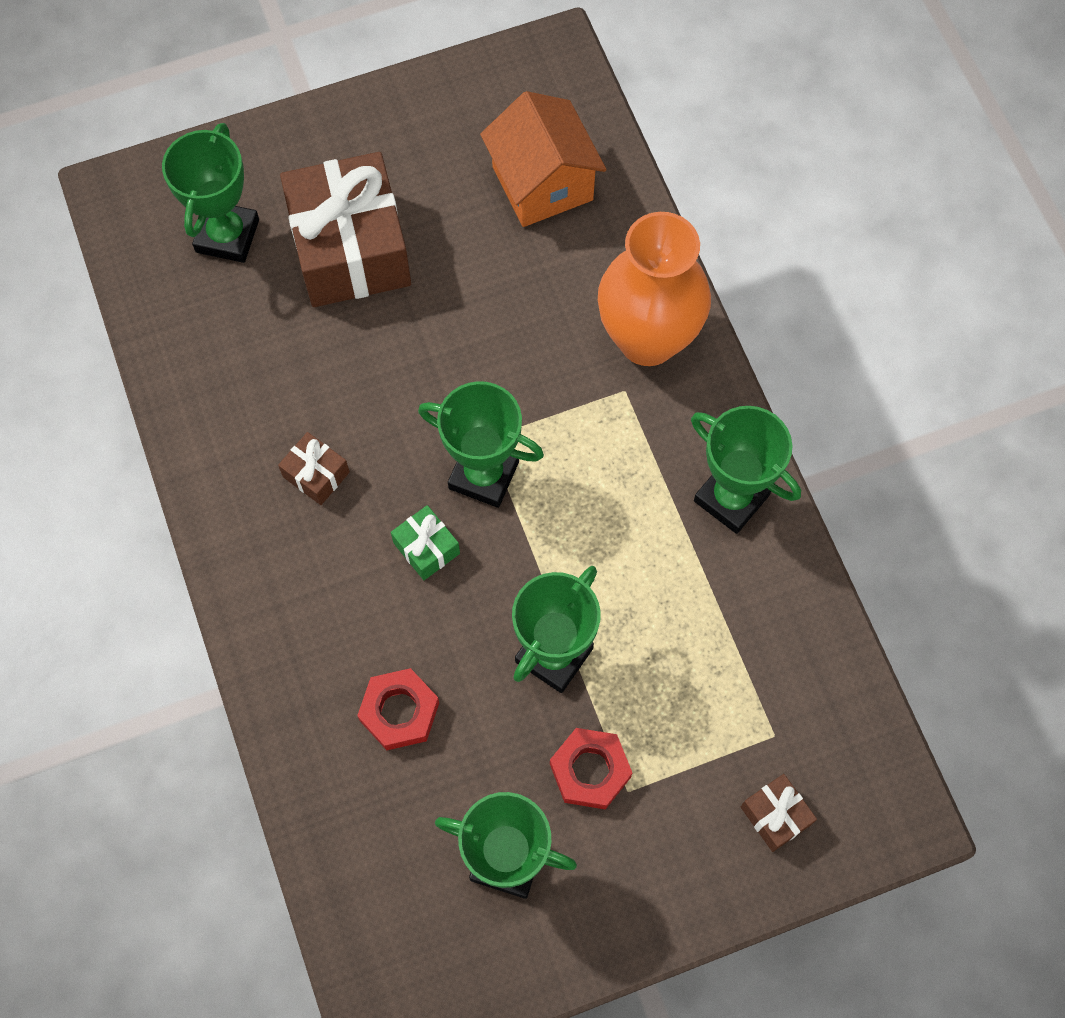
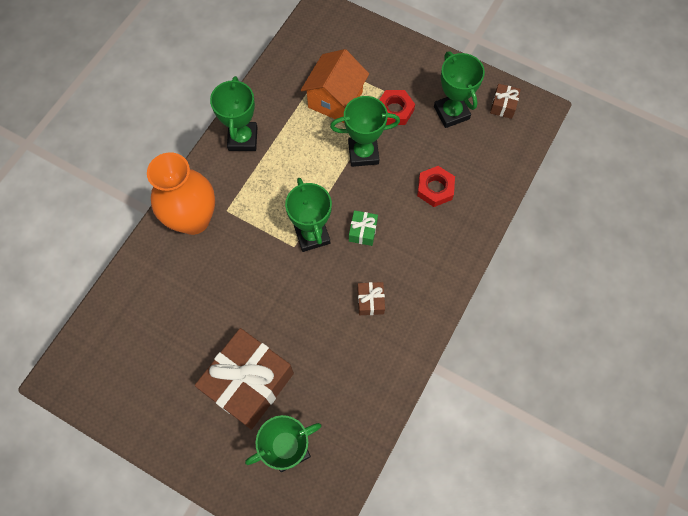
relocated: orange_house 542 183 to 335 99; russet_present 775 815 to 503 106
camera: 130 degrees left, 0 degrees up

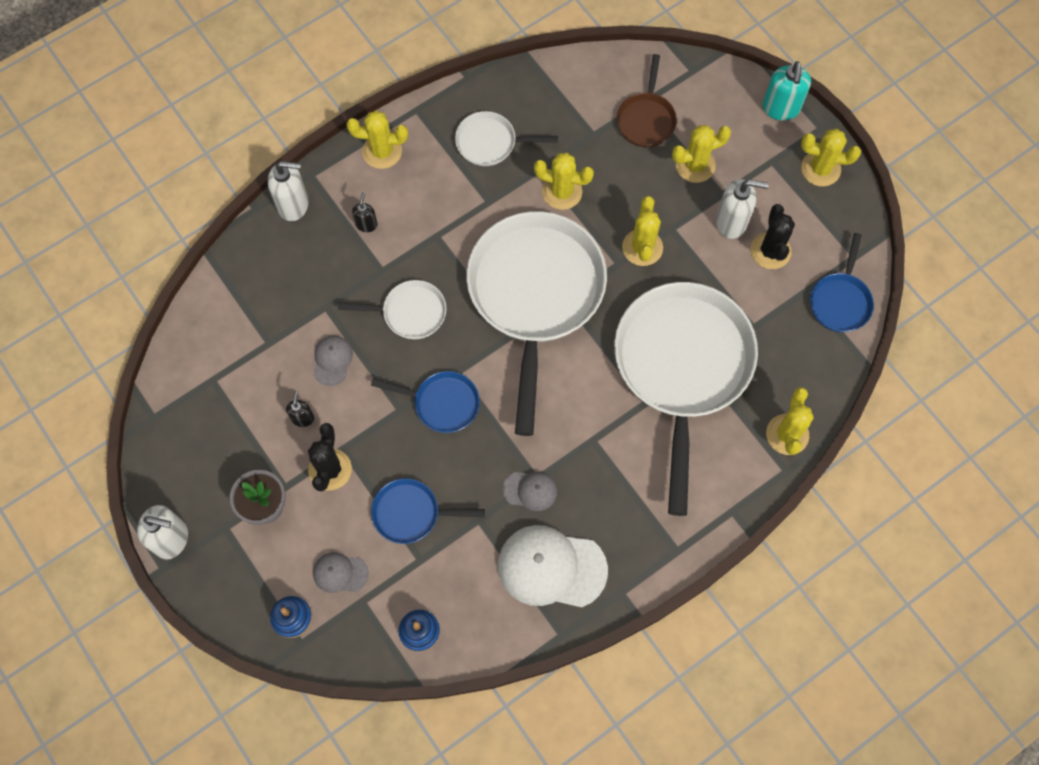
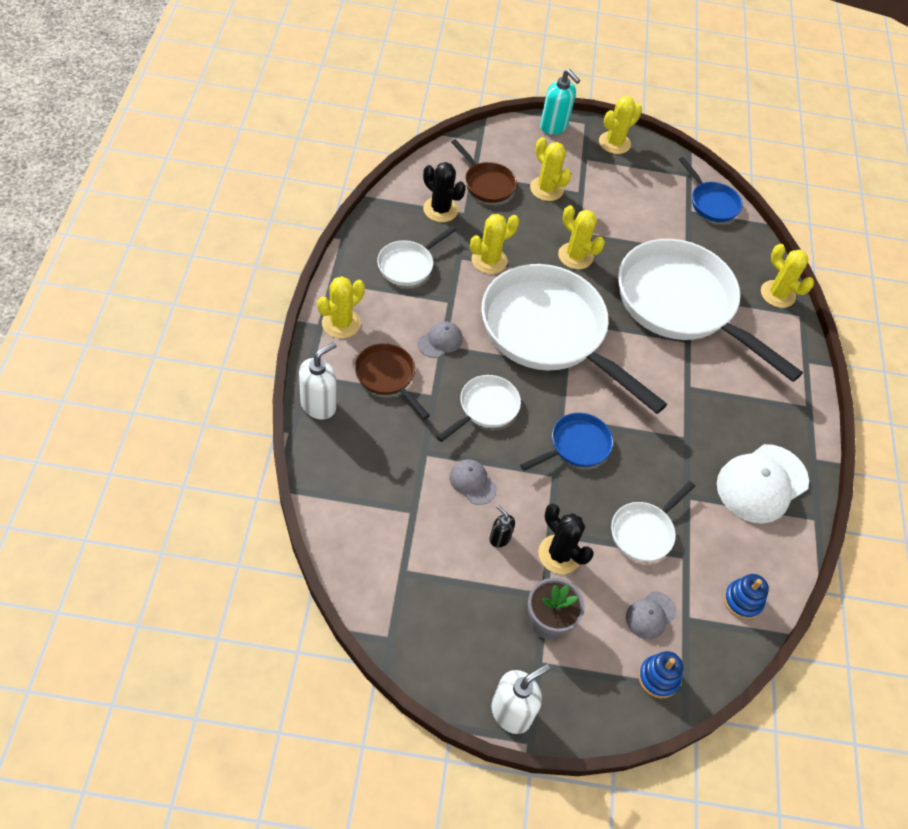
missing: snow-white_pump_bottle 731 222
relocated: grey_baseball_cap 530 490 to 440 341; black_prickly_plant 770 251 to 440 209
exchanged: black_pump_bottle 366 224 to russet_pan 387 377
colour: cobalt_pan 411 513 to snow-white_pan 644 532
spun: yellow_prickly_plant 695 165 = 546 189 60 degrees counterclockwise
camera: 55 degrees left, 15 degrees down

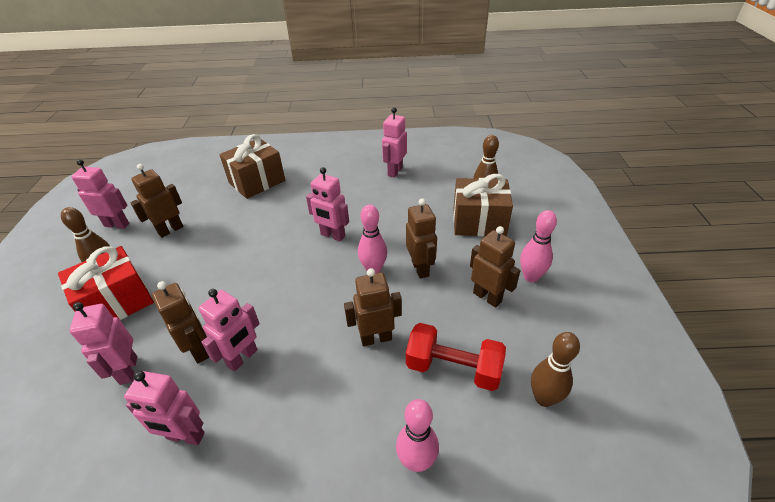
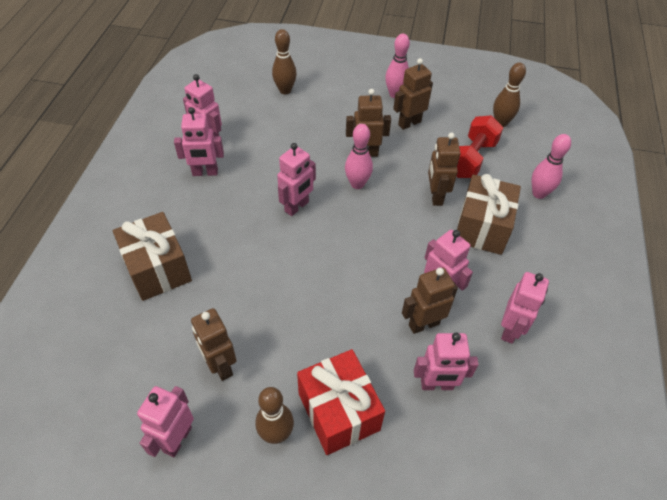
appeared: pink_robot_figure 205 172
relocated: russet_present 479 222 to 482 228
camera: 80 degrees left, 10 degrees up

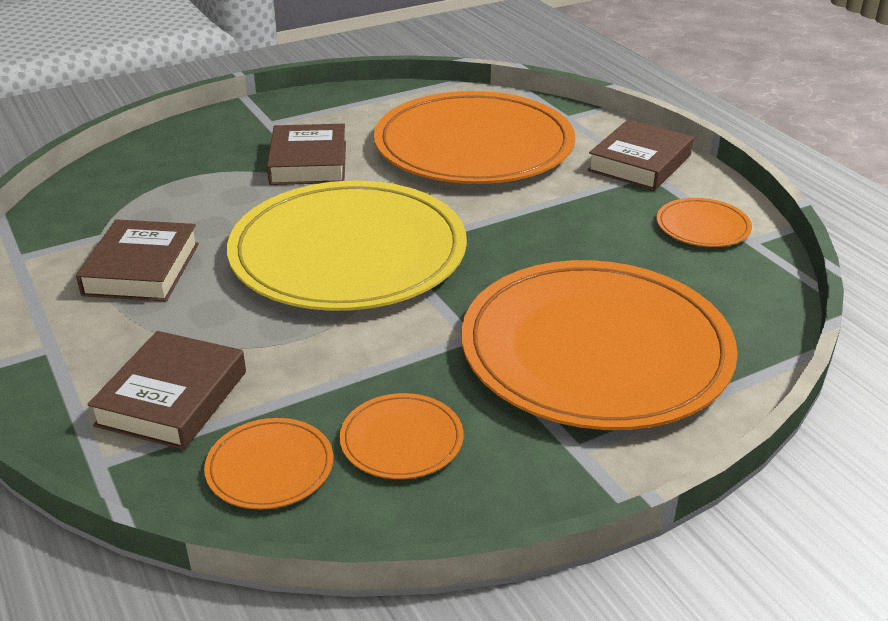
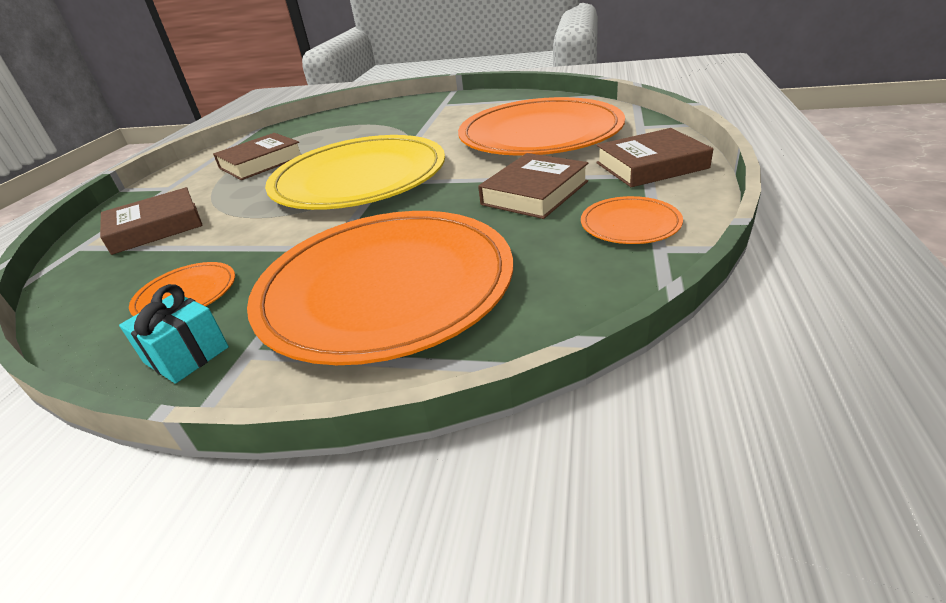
missing: orange_plate 270 467
appeared: teal_present 187 355
relocated: russet_hardback 308 162 to 534 193
camera: 45 degrees right, 0 degrees up

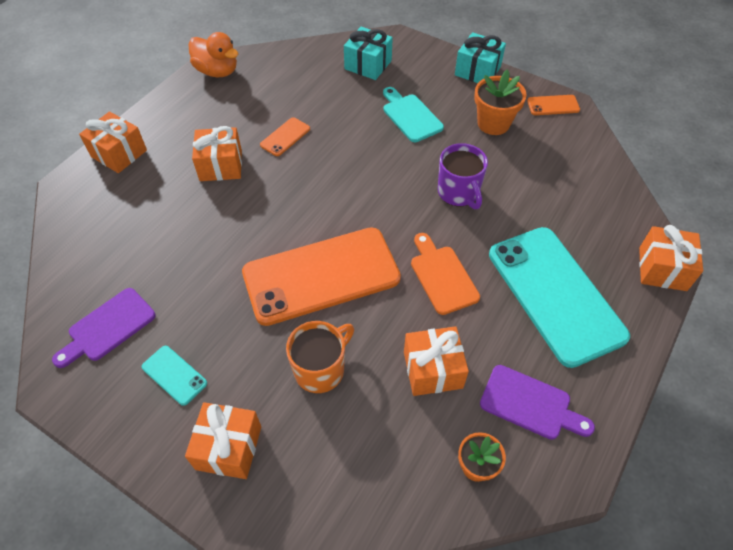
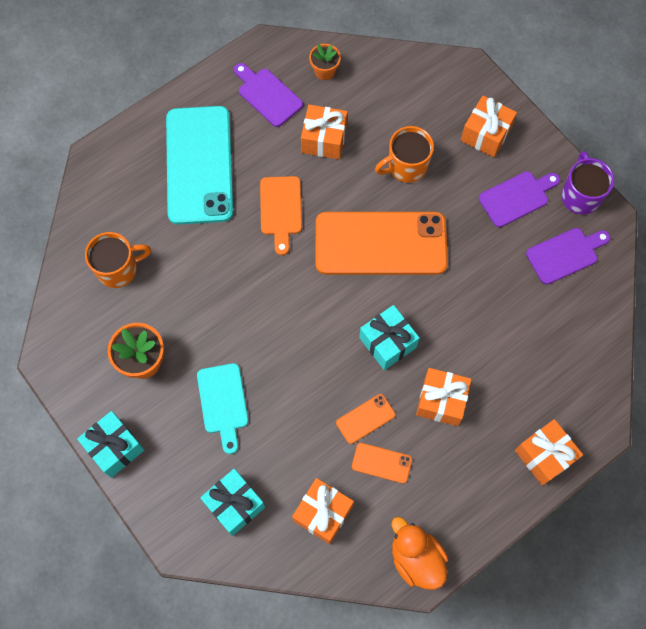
appeared: orange_coffee_mug 118 269; teal_present 387 342
relocated: orange_present 662 269 to 323 513; orange_phone 553 105 to 381 463; violet_coffee_mug 458 193 to 580 195
exchanged: teal_phone 174 375 to violet_bread_board 516 197
camera: 160 degrees left, 15 degrees up

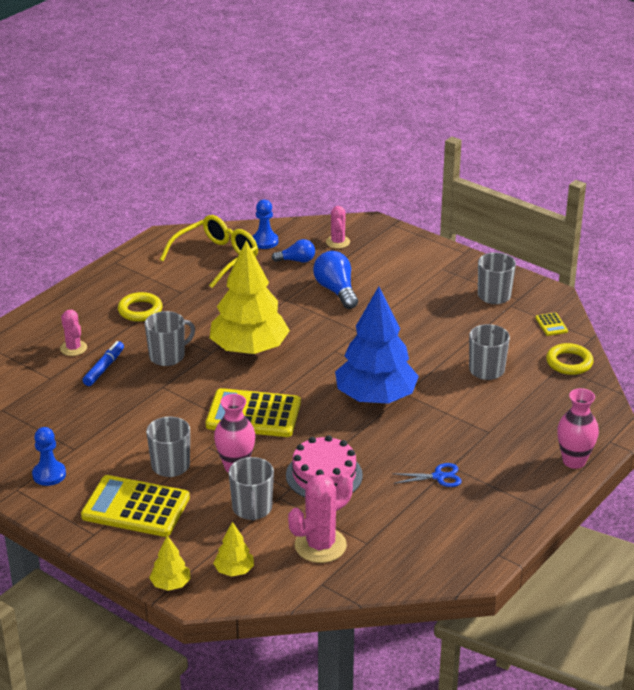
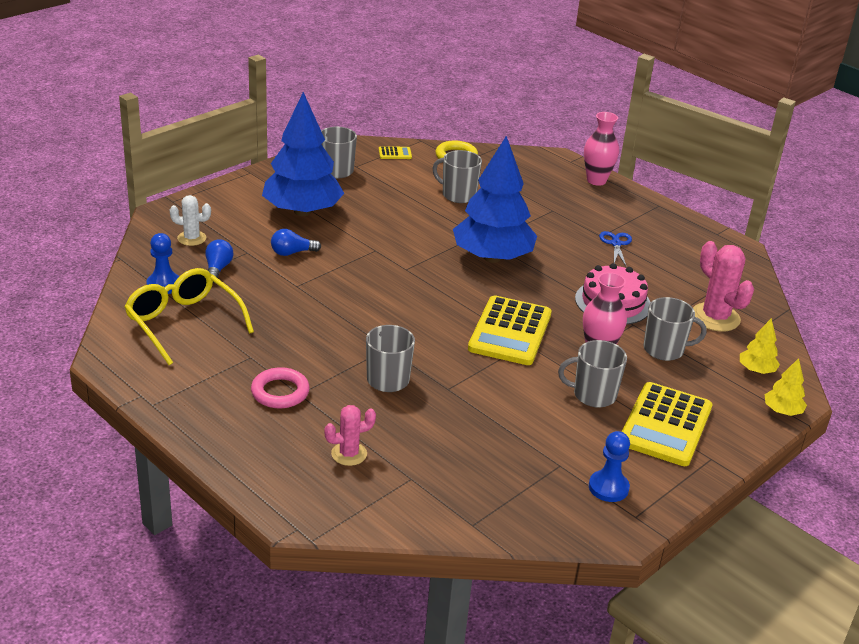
missing: cobalt_marker_pen 104 368; yellow_tree 249 349
appeared: cobalt_tree 302 211
colour: pink_prickly_plant 338 242 to snow-white_prickly_plant 191 238; yellow_ring 140 310 to pink_ring 280 392
size: cobalt_lightbulb 336 291 = 292 253 x0.63
camera: 85 degrees left, 0 degrees up

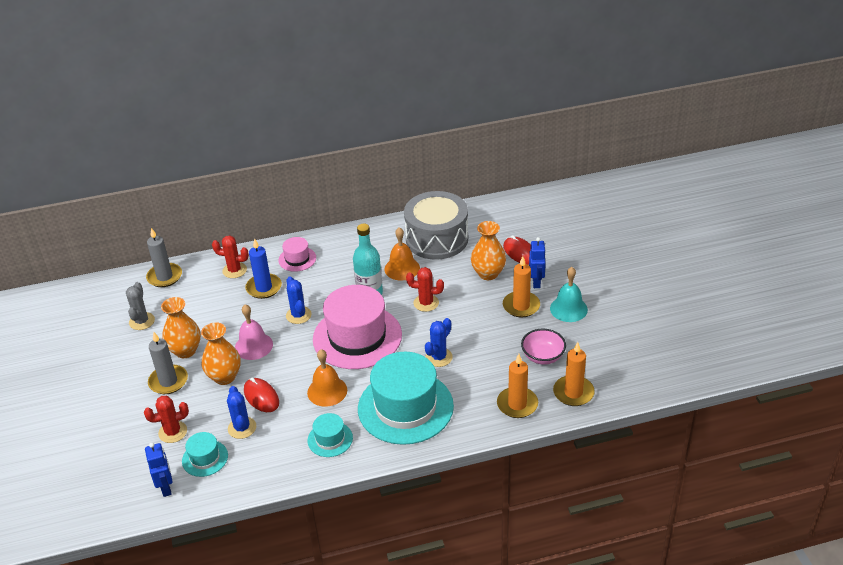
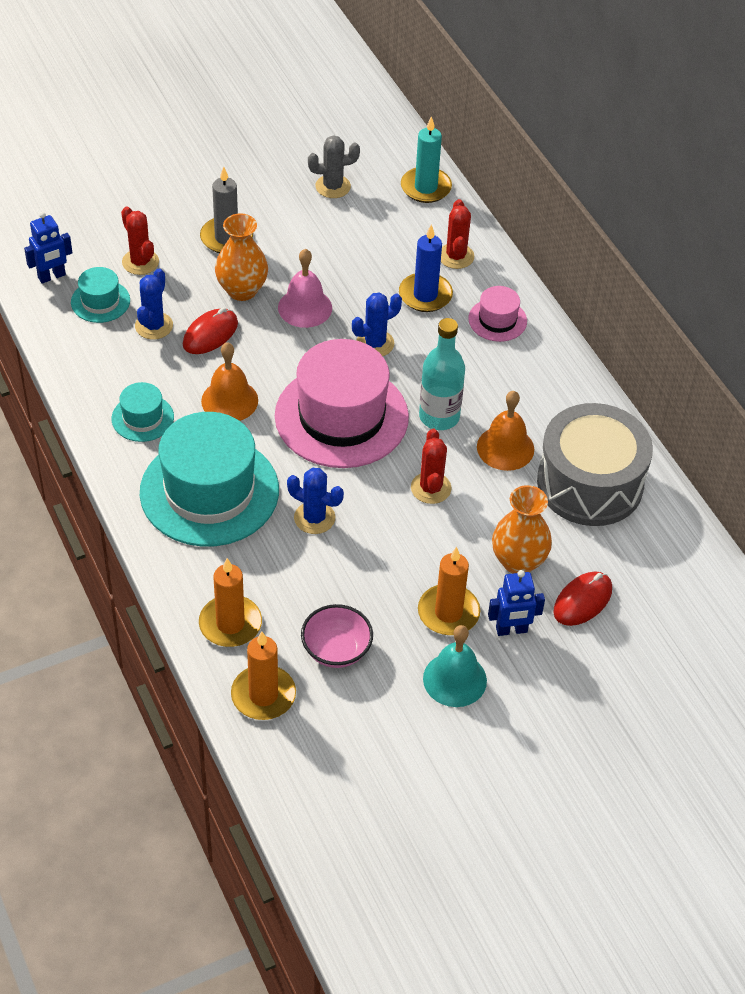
missing: orange_tall_vase 185 351
colour: grey_candle 164 277 to teal_candle 426 187
spun: cobalt_prickly_plant 242 428 = 154 326 45 degrees counterclockwise
camera: 75 degrees right, 10 degrees up

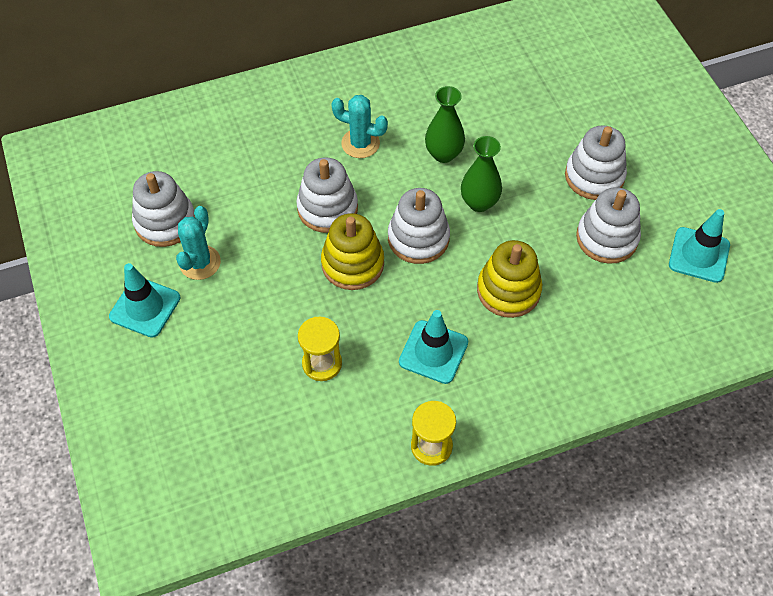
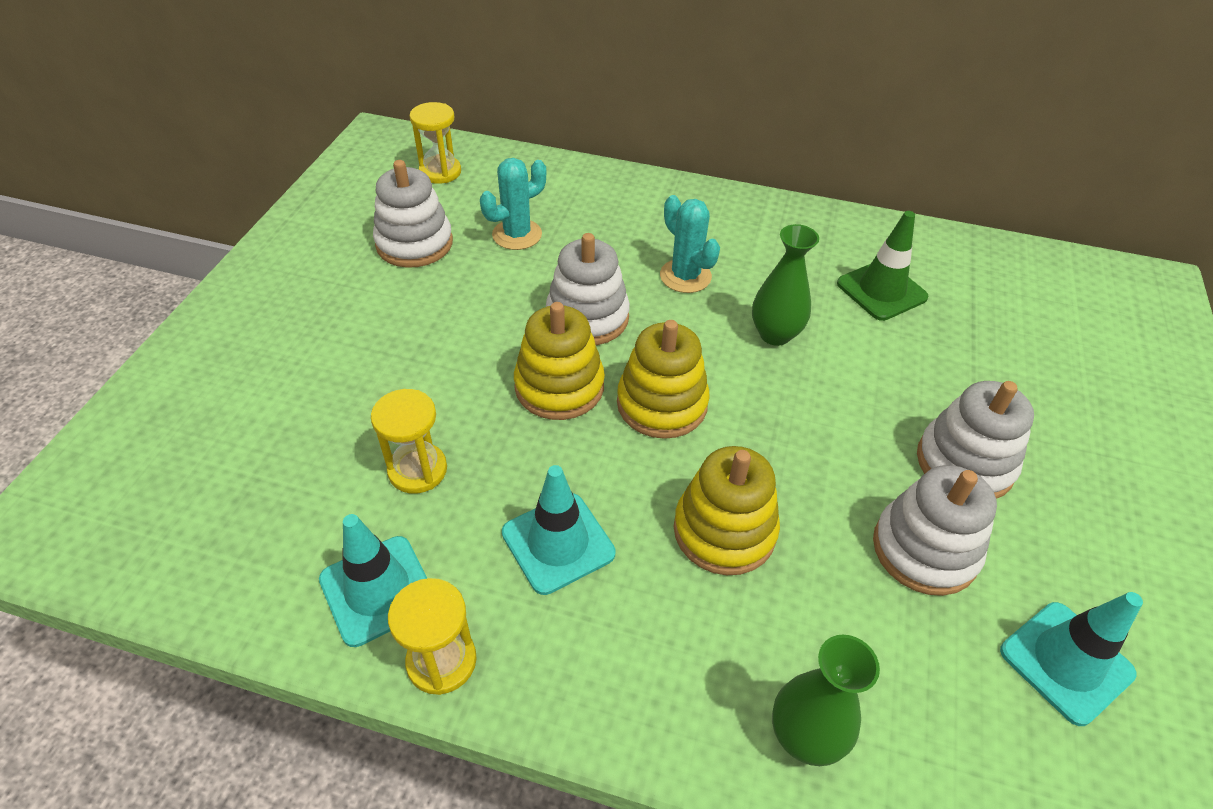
appeared: yellow_hourglass 440 172; green_safety_cone 881 290
relocated: teal_safety_cone 145 307 to 378 590; teal_prickly_plant 200 262 to 517 235; green_tall_vase 479 202 to 805 736
colour: snow-white_stacking_rings 418 238 to yellow_stacking_rings 662 404
camera: 35 degrees right, 10 degrees down

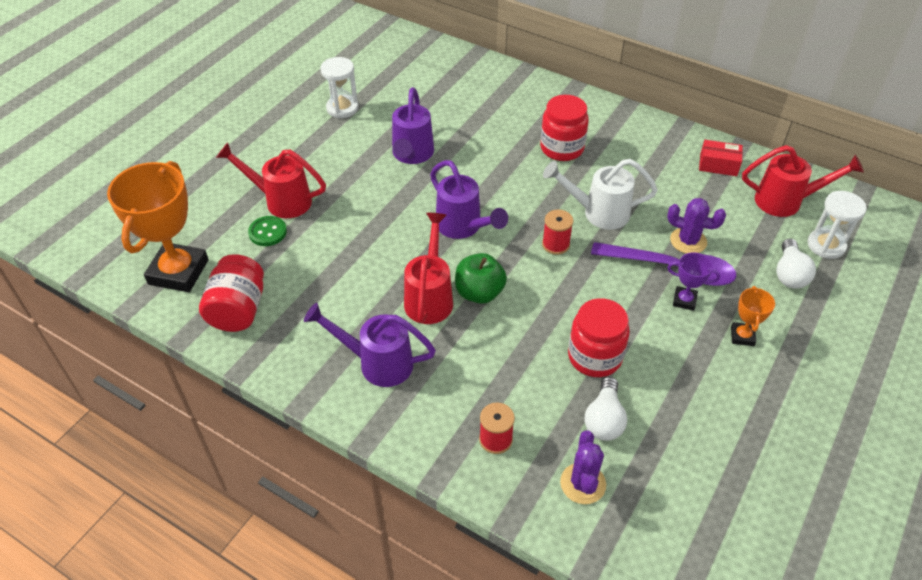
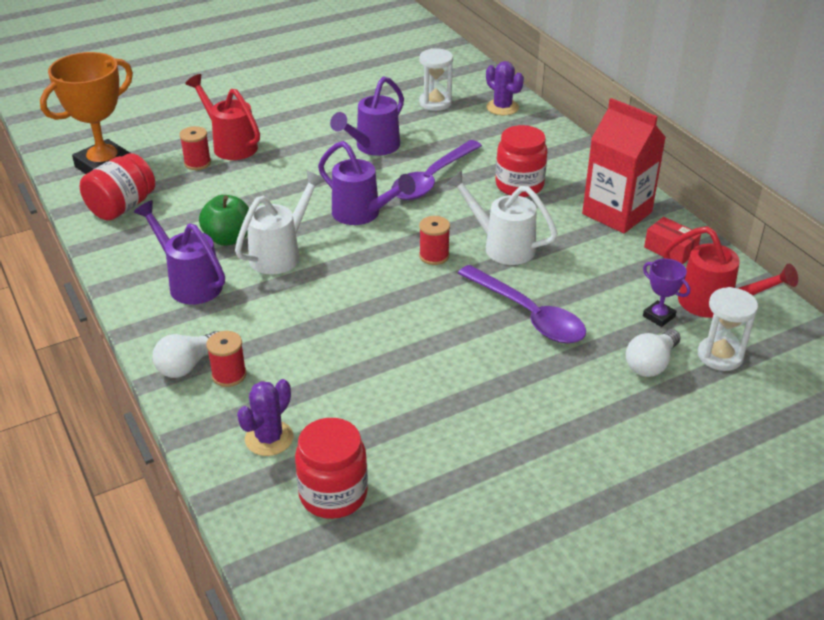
missing: orange_award_cup 742 336
appeared: violet_tablespoon 431 179; red_carton 617 213
relocated: snow-white_lightbulb 604 419 to 188 365; green_toy_apple 479 293 to 228 238; red_jar 594 357 to 333 494; snow-white_hourglass 342 108 to 435 103; violet_prickly_plant 688 241 to 502 107; violet_award_cup 684 300 to 658 316
exchanged: green_shirt_button 267 232 to red_reel_of_thread 197 163
colour: red_watering_can 430 296 to snow-white_watering_can 281 253
spun: violet_watering_can 463 227 = 363 214 45 degrees counterclockwise
camera: 30 degrees right, 10 degrees down

